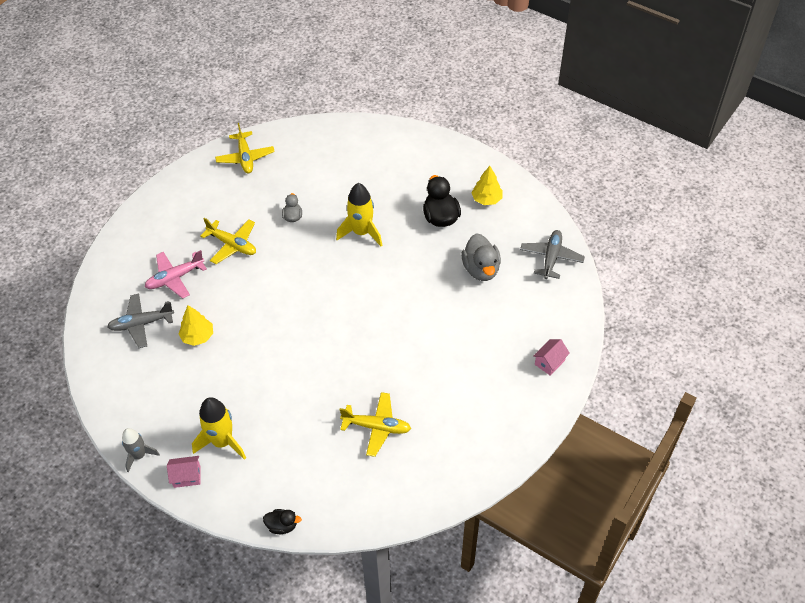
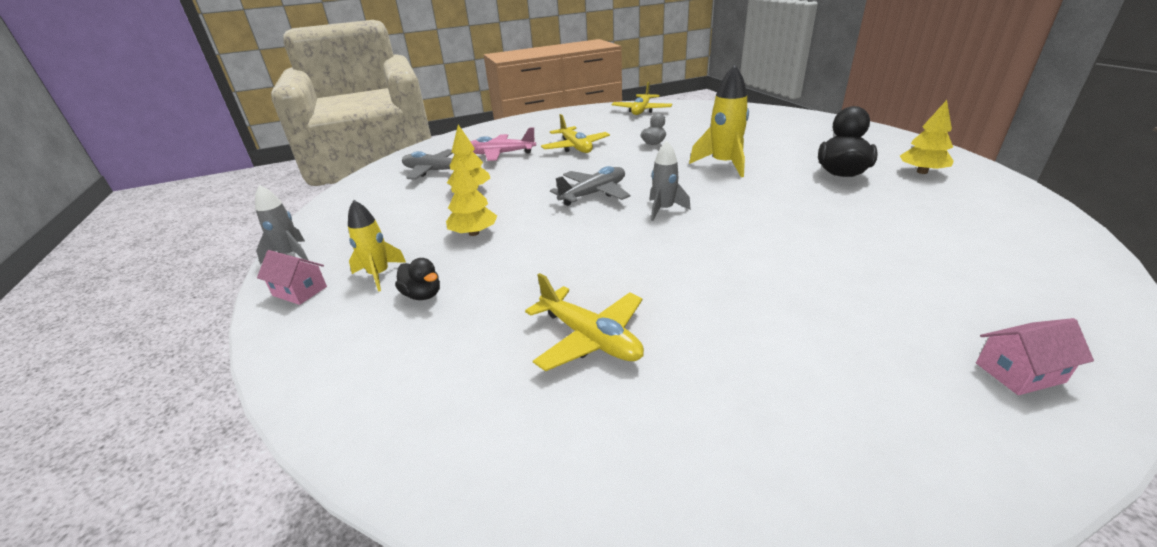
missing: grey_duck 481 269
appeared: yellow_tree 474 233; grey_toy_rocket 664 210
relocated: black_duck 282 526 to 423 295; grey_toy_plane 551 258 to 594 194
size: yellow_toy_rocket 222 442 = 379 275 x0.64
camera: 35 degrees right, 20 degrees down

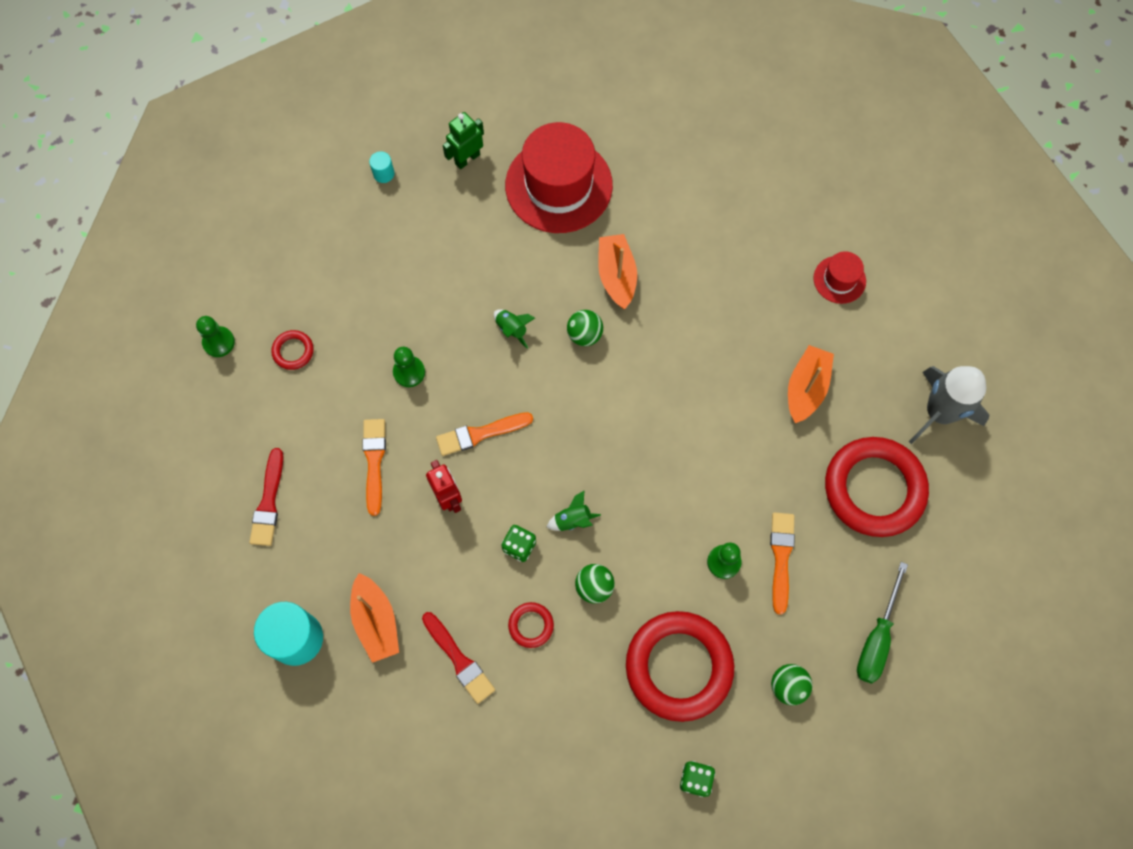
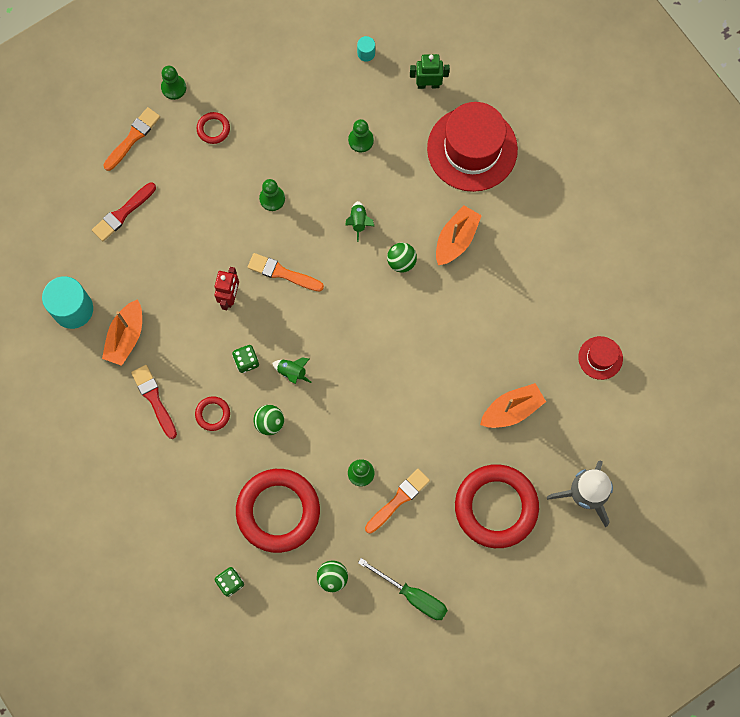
appeared: green_chess_pawn 361 140
relocated: orange_brush 374 462 to 133 137
spun: red_brush 459 660 = 154 399 150 degrees clockwise; green_flat_screwdriver 876 638 = 412 595 120 degrees counterclockwise
camera: 40 degrees right, 5 degrees up

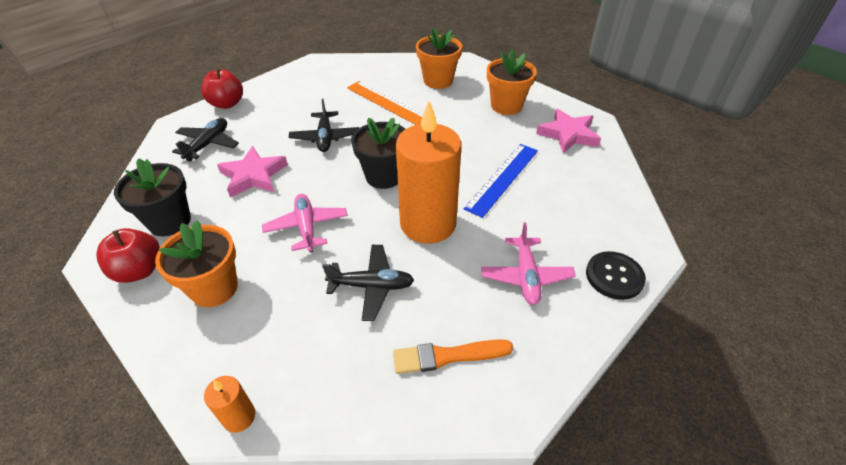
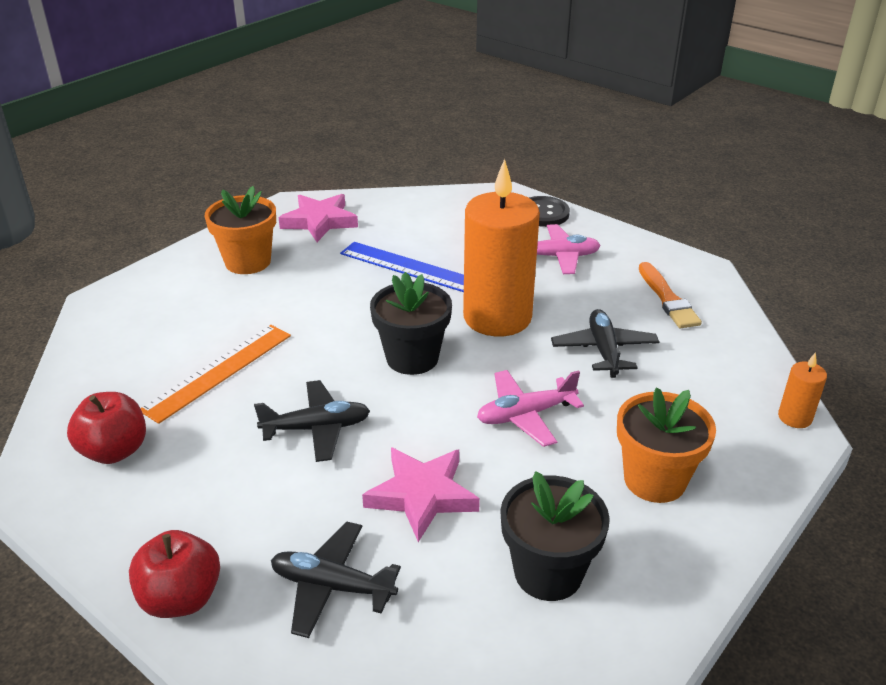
missing: orange_potted_plant 438 81
relocated: red_toy_apple 139 270 to 114 451
camera: 95 degrees left, 10 degrees down

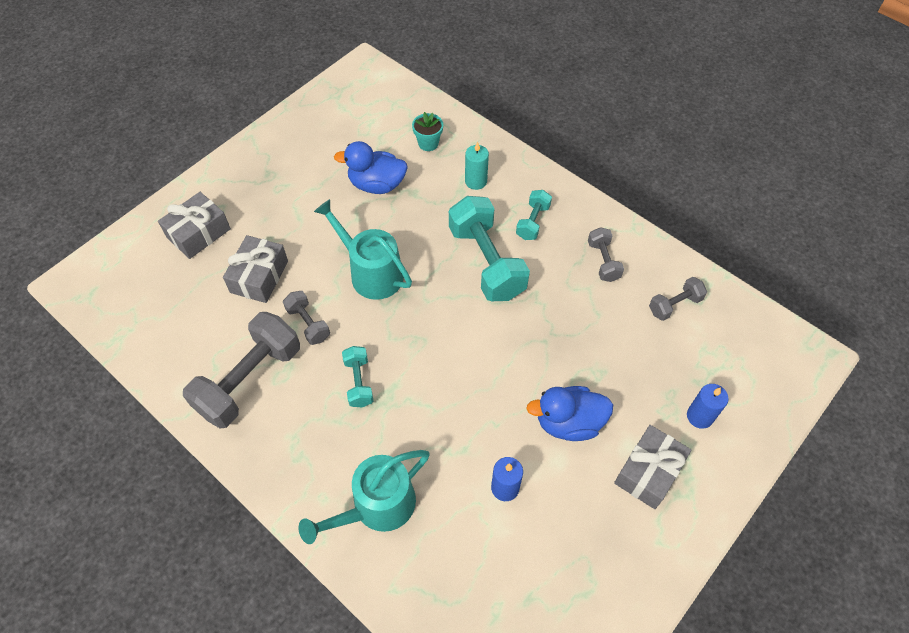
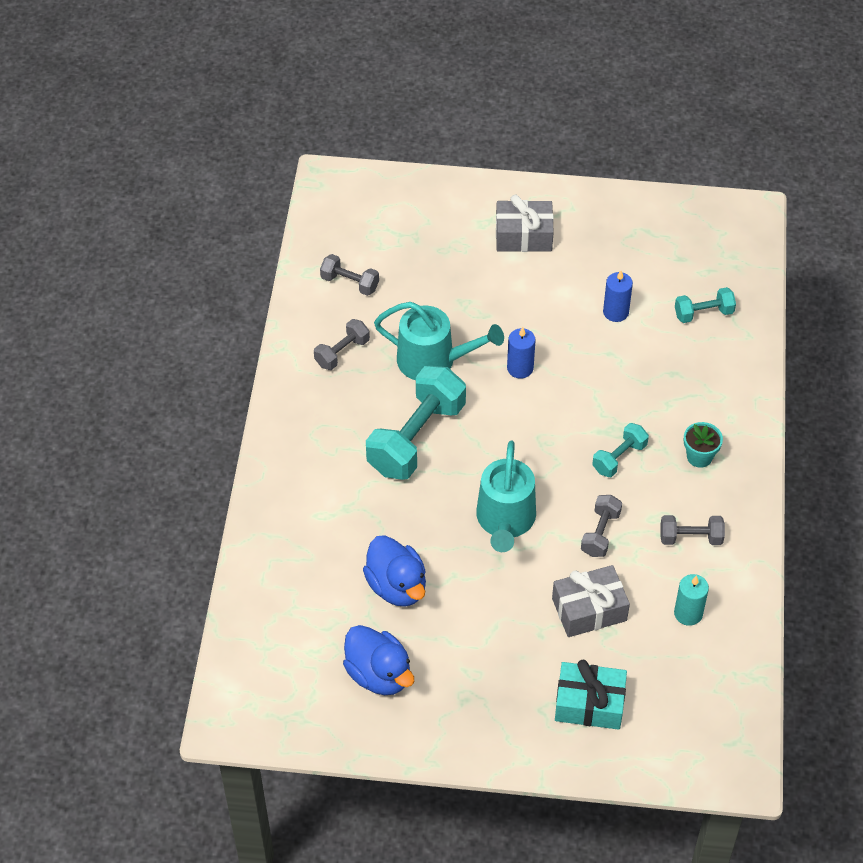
relocated: cobalt_duck 568 422 to 379 674; teal_watering_can 377 506 to 433 361; cobalt_candle 699 416 to 520 368; teal_candle 476 181 to 688 613; teal_dumbbell 533 222 to 703 313; teal_potted_plant 428 143 to 699 457
colour: grey_present 198 233 to teal_present 589 703
size: grey_dumbbell 250 380 = 690 538 x0.50
camera: 125 degrees left, 5 degrees down

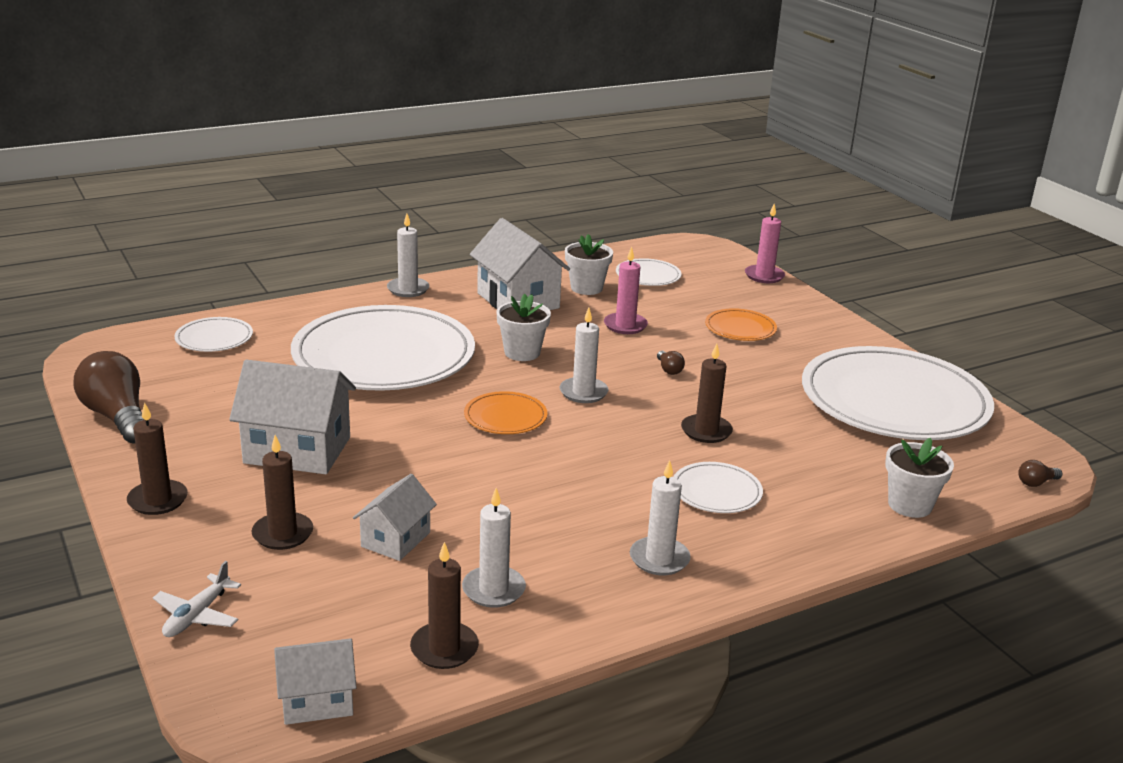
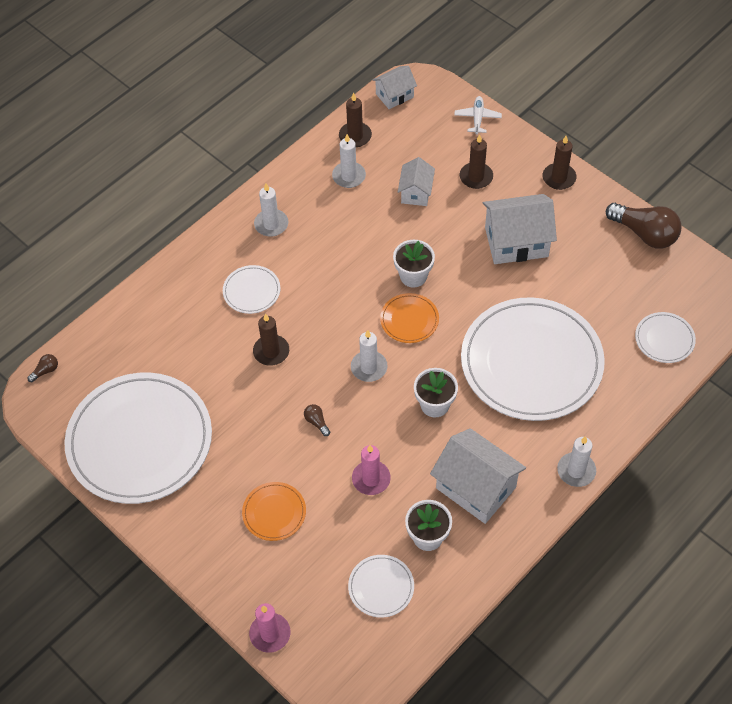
relocated: snow-white_potted_plant 909 505 to 413 276
camera: 165 degrees right, 30 degrees up

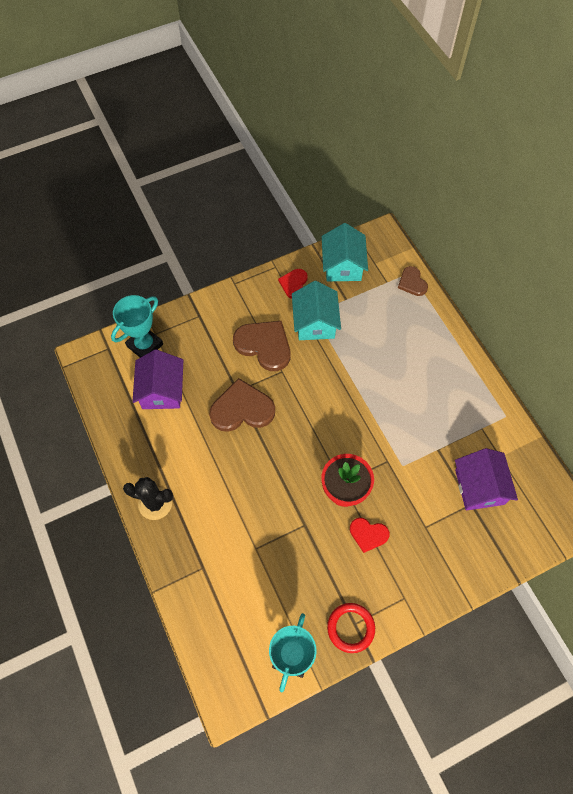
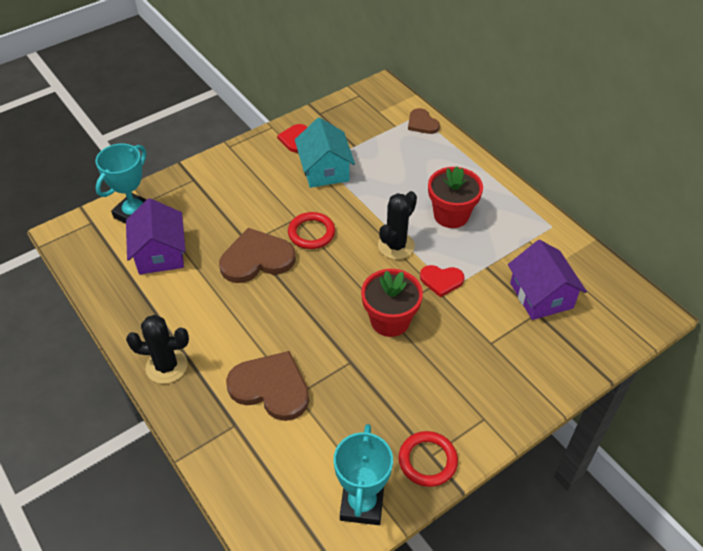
missing: teal_house 343 265
appeared: red_ring 311 233; black_prickly_plant 396 246; red_potted_plant 451 215
relocated: russet_heart_shape 264 345 to 271 387; red_heart_shape 368 534 to 441 280
camera: 10 degrees left, 15 degrees down

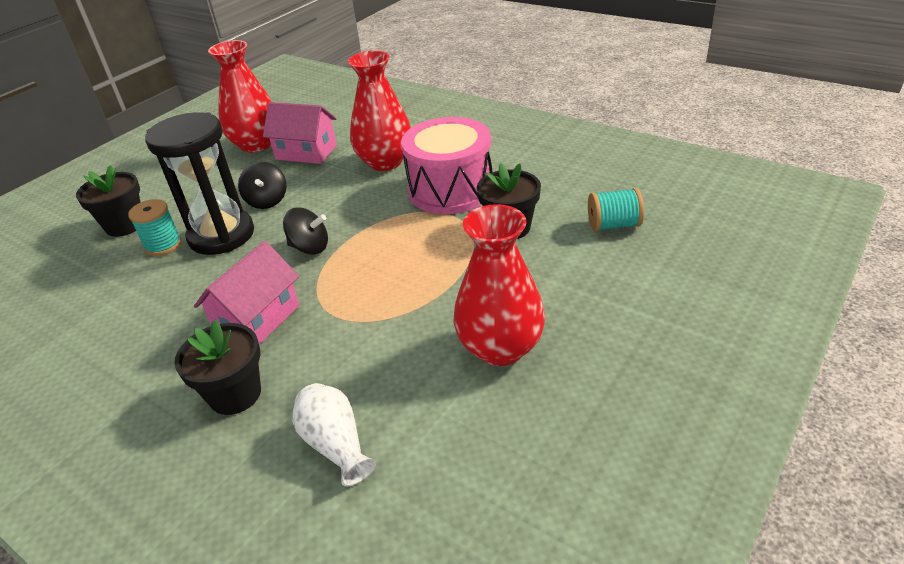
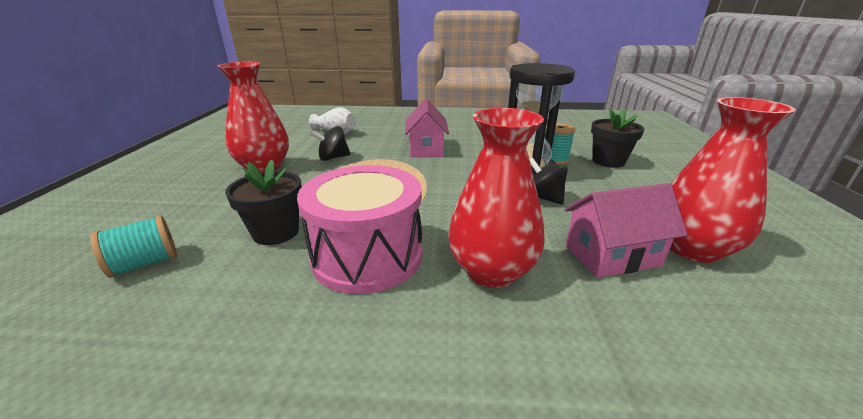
missing: black_potted_plant 235 394
relocated: black_spinning_top 310 247 to 333 158
camera: 145 degrees right, 10 degrees down

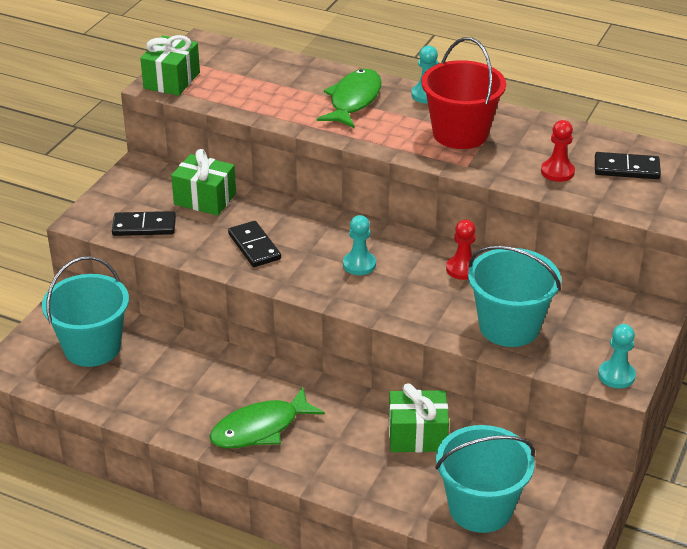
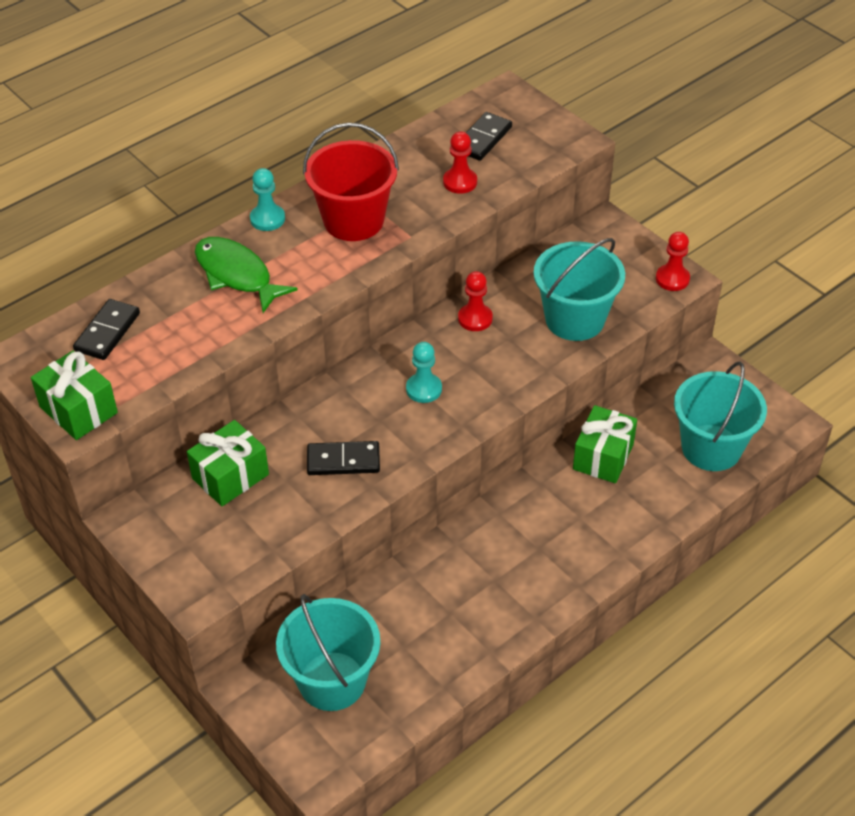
missing: green_toy_fish 260 428
relocated: black_domino_tile 144 226 to 107 332
colour: teal_chess_pawn 616 375 to red_chess_pawn 672 279
camera: 65 degrees left, 10 degrees up

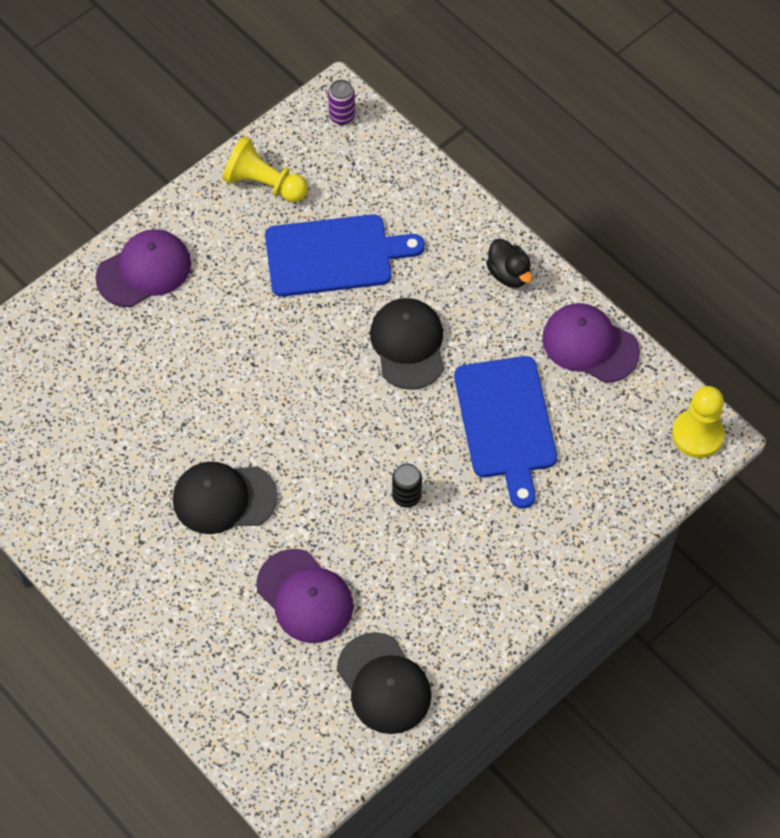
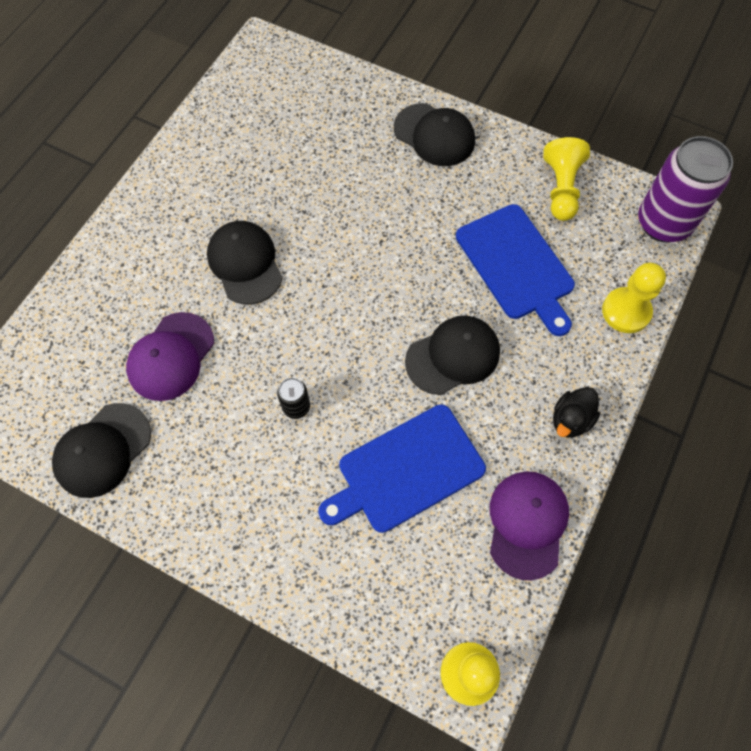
appeared: yellow_chess_pawn 626 311
colour: violet_baseball_cap 144 270 to black_baseball_cap 434 135
size: violet_can 342 116 = 663 223 x2.25
camera: 70 degrees right, 5 degrees up

